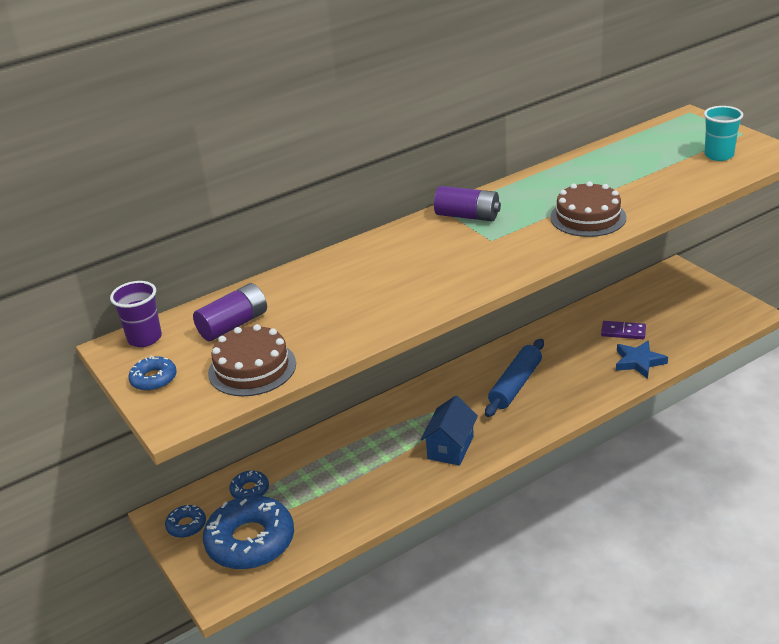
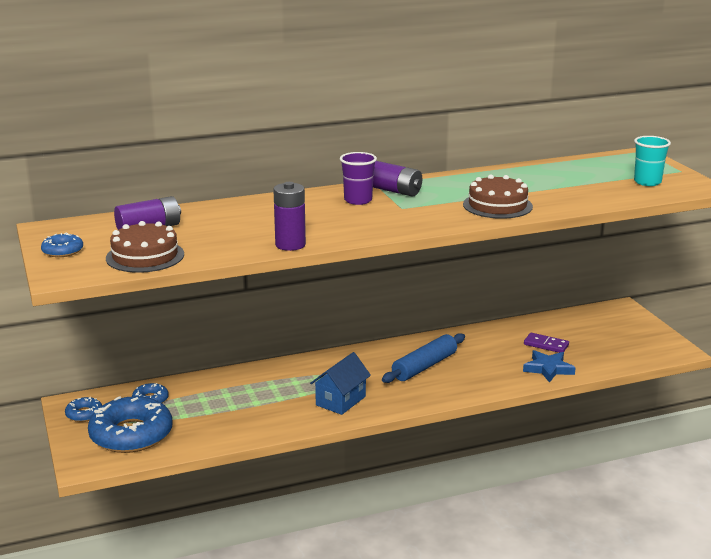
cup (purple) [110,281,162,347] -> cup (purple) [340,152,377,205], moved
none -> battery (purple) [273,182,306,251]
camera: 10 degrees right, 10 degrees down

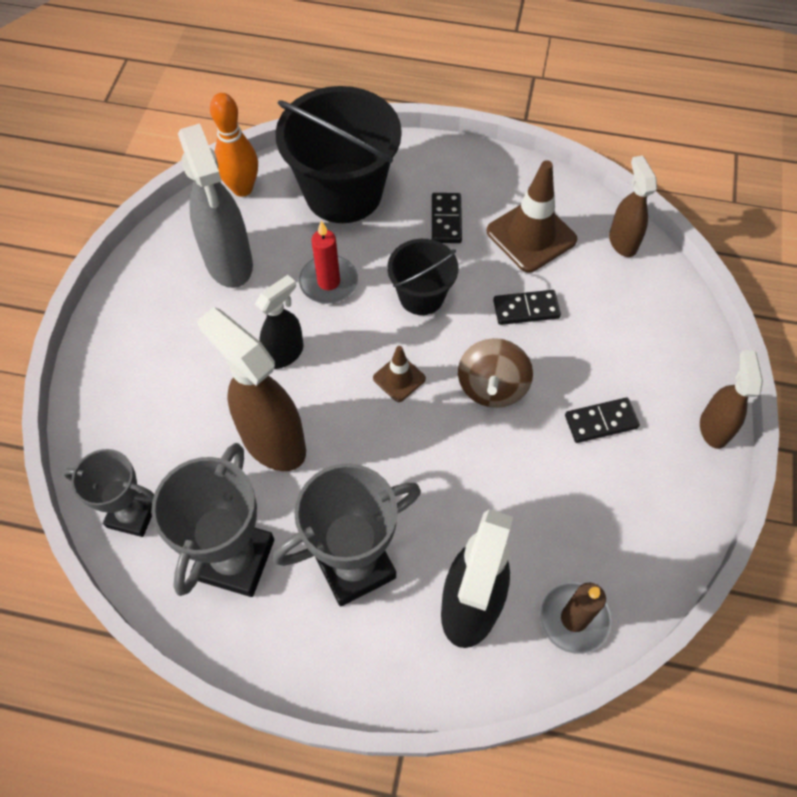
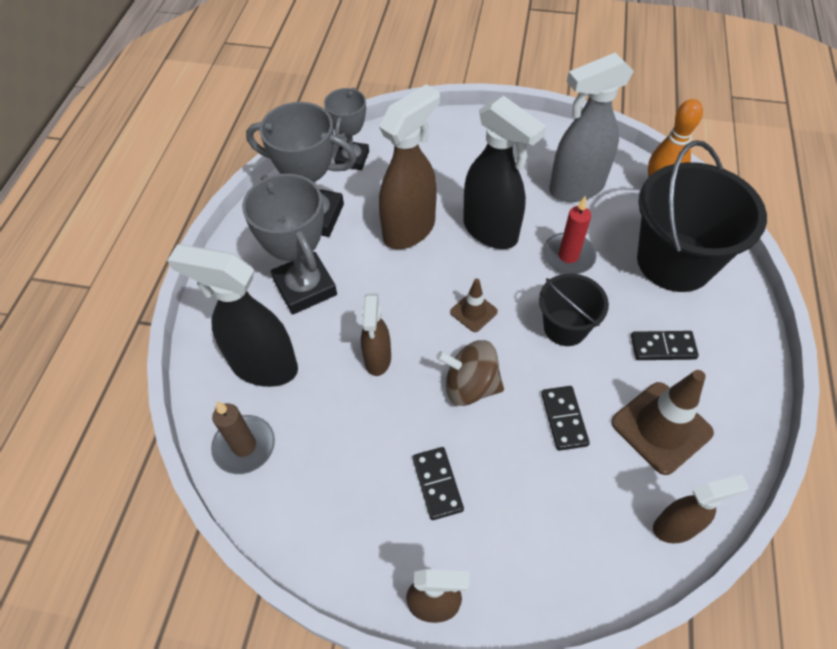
spray bottle (black) [255,275,303,369] -> spray bottle (black) [463,96,546,249], x1.71
none -> spray bottle (brown) [361,293,391,376]
camera: 90 degrees right, 5 degrees down

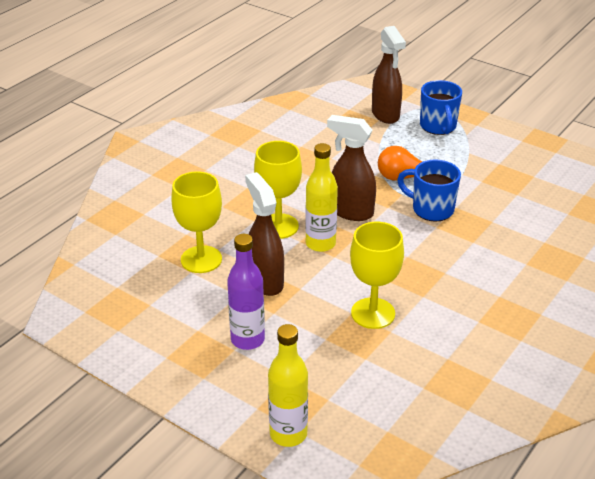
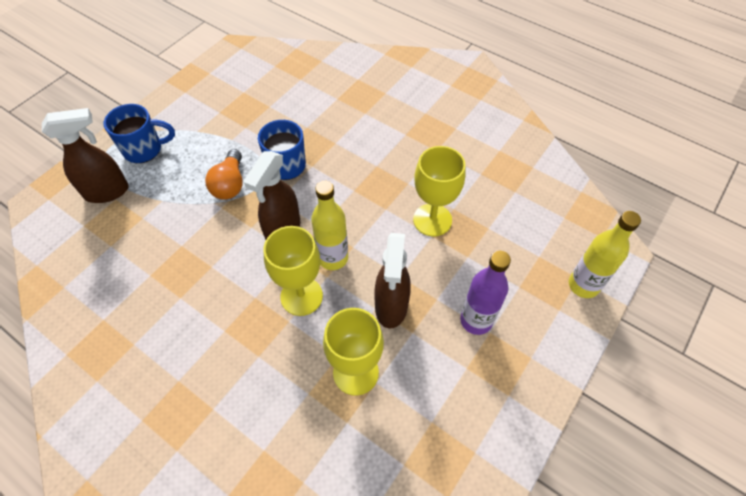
spray bottle (brown) [245,172,284,296] -> spray bottle (brown) [374,233,411,329], 60 degrees counterclockwise
camera: 90 degrees left, 20 degrees up

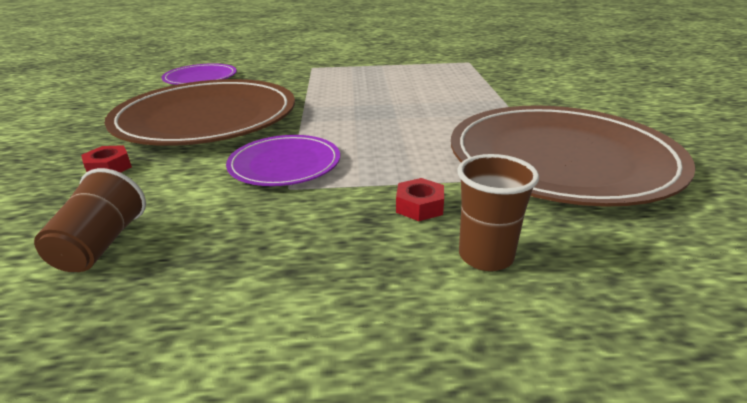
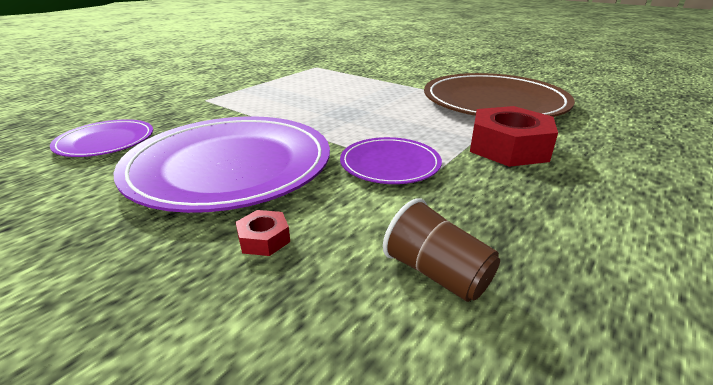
plate (brown) [105,79,295,146] -> plate (purple) [113,116,330,213]
cup (brown) [458,154,539,271] -> none
nut (red) [396,178,444,221] -> nut (red) [470,106,558,167], x2.27
camera: 50 degrees left, 0 degrees up

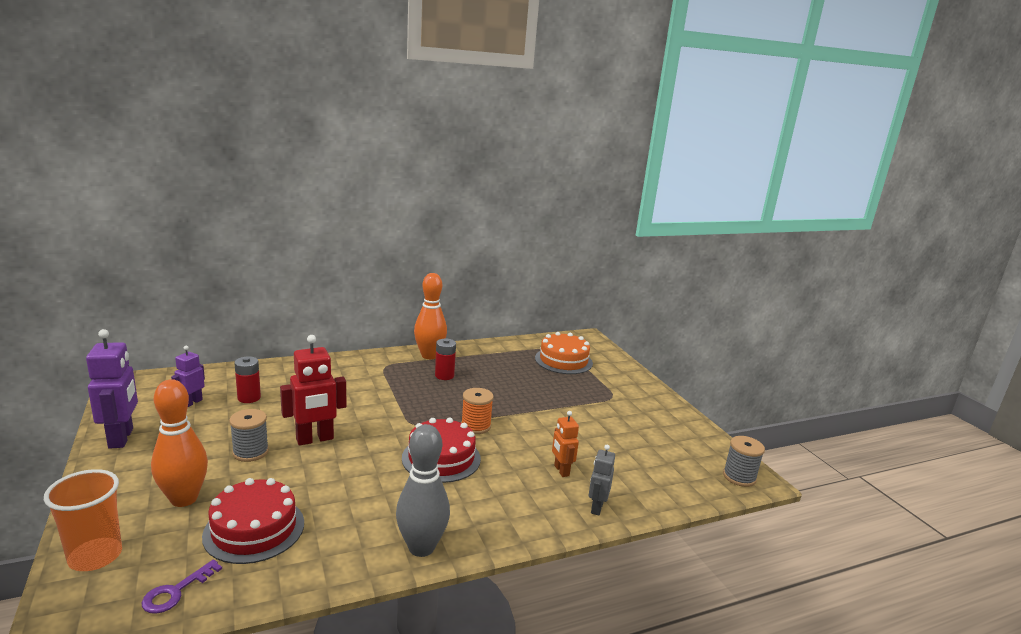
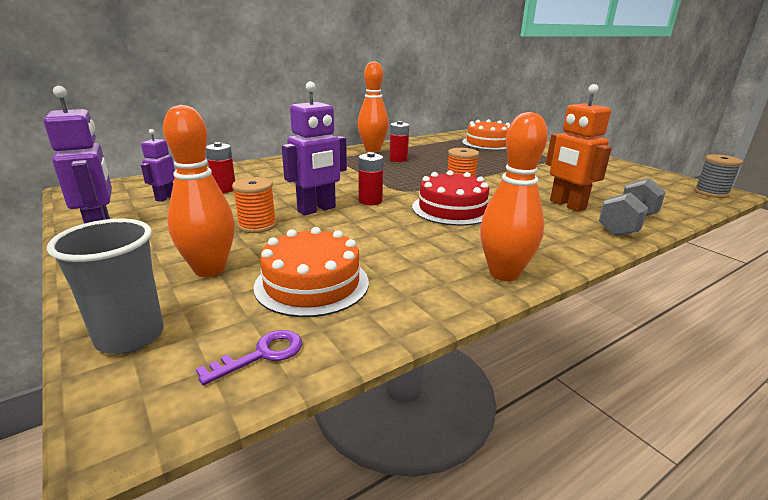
robot (red) [280,335,347,446] -> robot (purple) [282,81,347,215]
spool (grey) [229,409,269,462] -> spool (orange) [232,177,277,233]
robot (orange) [552,411,579,477] -> robot (orange) [546,84,612,212], x1.70
bowling pin (grey) [396,424,450,557] -> bowling pin (orange) [480,112,548,281]
robot (grey) [588,445,615,516] -> dumbbell (grey) [599,178,666,236]
cup (orange) [44,469,122,571] -> cup (grey) [47,219,164,354]
cake (red) [202,478,304,564] -> cake (orange) [254,227,369,317]
key (purple) [142,559,222,614] -> key (purple) [196,330,302,385], 150 degrees counterclockwise
none -> battery (red) [358,152,383,205]
camera: 10 degrees left, 5 degrees up

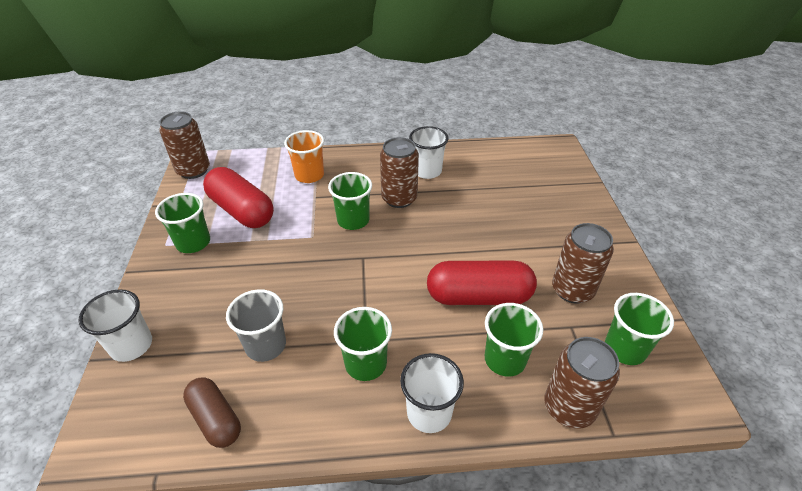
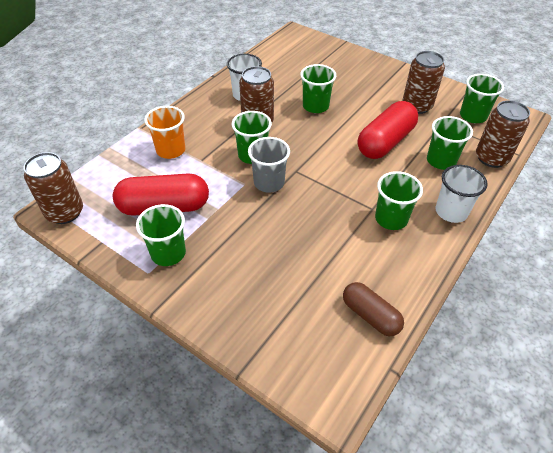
cup (white) [79,289,152,362] -> none
cup (grey) [226,289,286,362] -> cup (grey) [248,137,290,193], moved
capsule (brown) [183,377,241,448] -> capsule (brown) [343,282,404,336], 45 degrees clockwise
none -> cup (green) [300,64,336,113]
camera: 50 degrees left, 5 degrees up

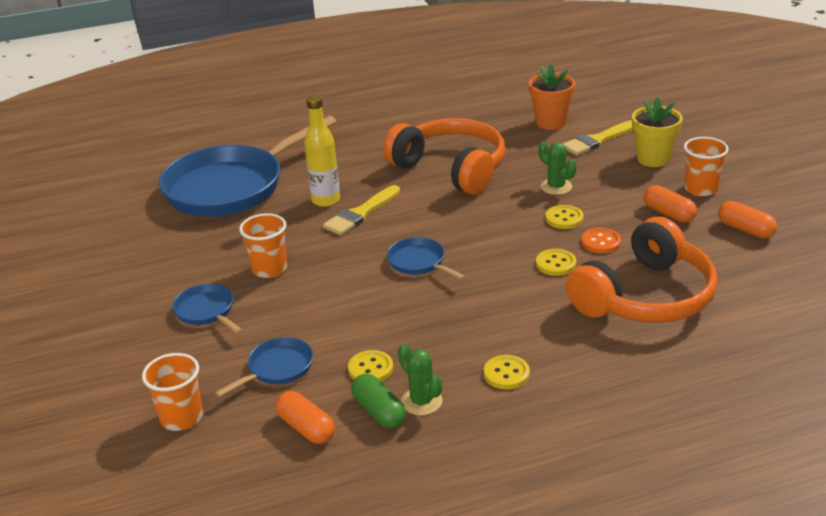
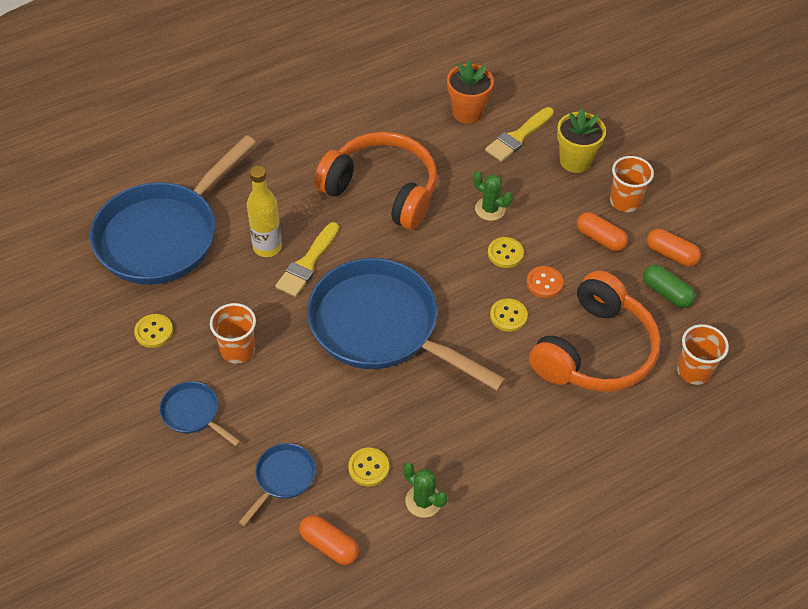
pan (blue) [387,237,466,280] -> pan (blue) [307,258,506,391], x2.34
cup (orange) [142,353,203,431] -> cup (orange) [677,324,729,385], moved
button (yellow) [484,355,530,389] -> button (yellow) [134,314,173,348], moved
capsule (green) [351,374,406,429] -> capsule (green) [643,265,696,308], moved
camera: 15 degrees left, 20 degrees up

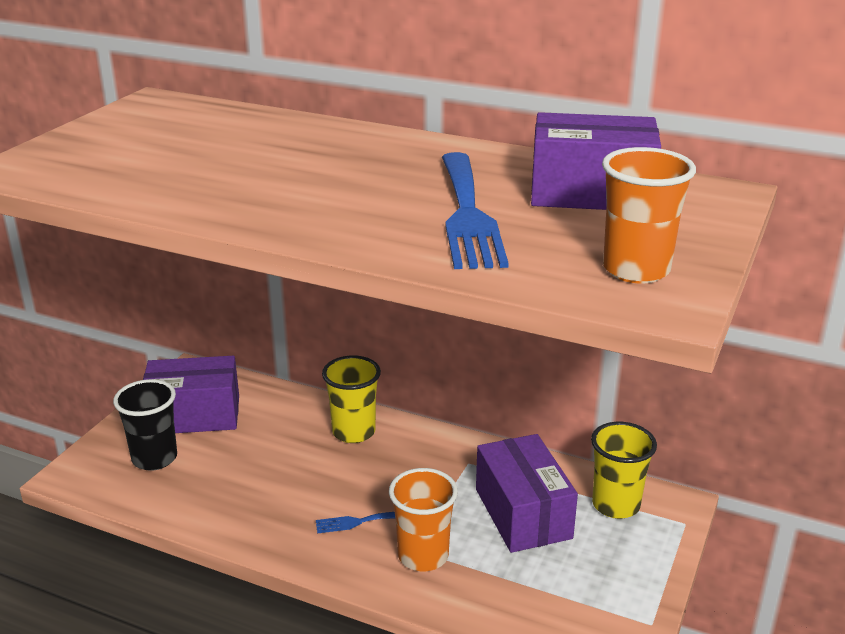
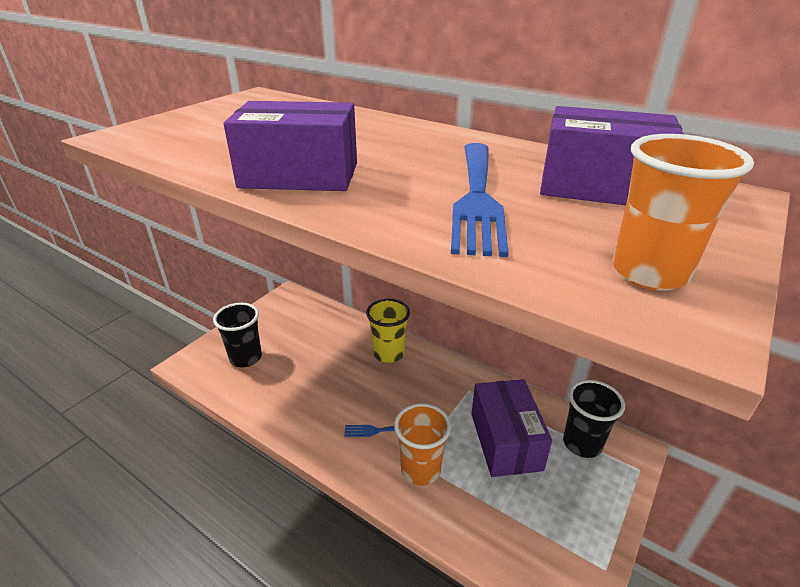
box (purple) [143,356,239,433] -> box (purple) [223,101,357,191], moved
cup (yellow) [591,422,657,519] -> cup (black) [563,380,625,458]
camera: 10 degrees right, 5 degrees up

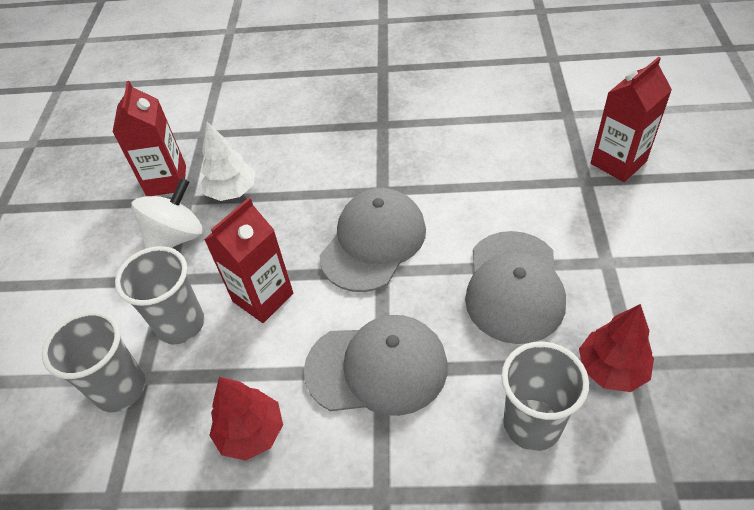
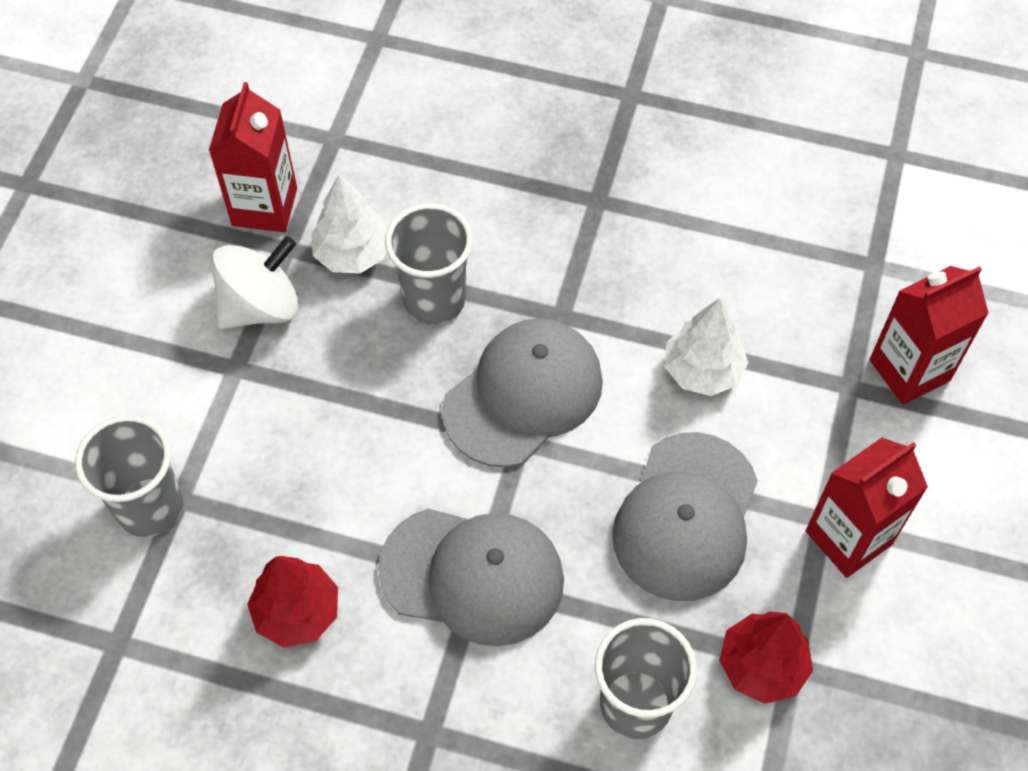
carton (red) [204,198,293,323] -> carton (red) [806,438,928,578], moved
cup (grey) [115,246,205,345] -> cup (grey) [385,203,473,325], moved
none -> tree (white) [665,298,749,396]
camera: 10 degrees right, 10 degrees up

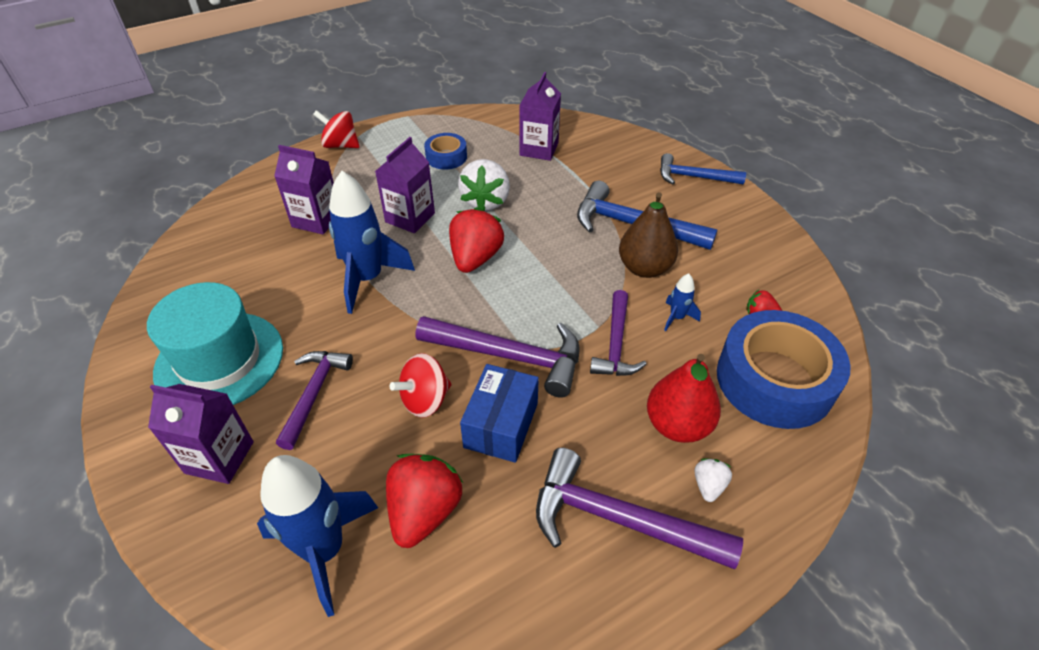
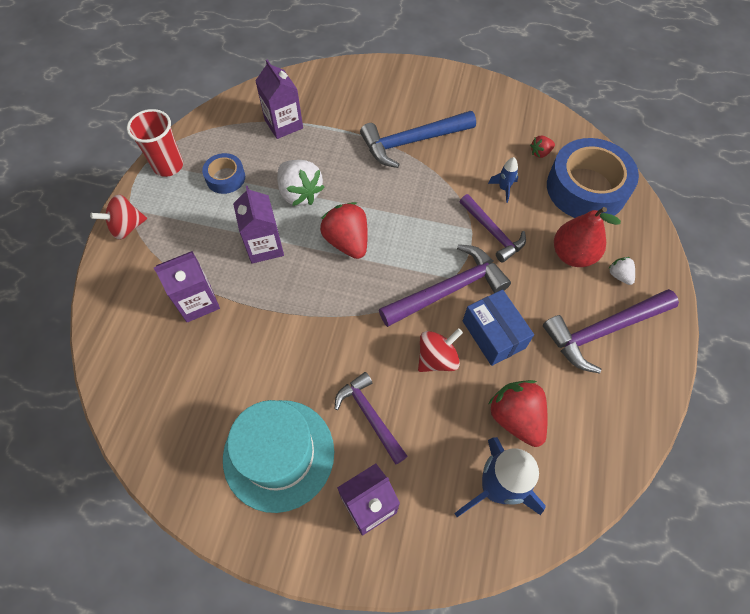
hammer (blue) [660,153,746,185] -> none
rocket (blue) [329,171,415,314] -> none
pear (brown) [619,192,678,278] -> none
spinning top (red) [389,353,452,418] -> spinning top (red) [418,328,463,372], 135 degrees counterclockwise
none -> cup (red) [127,109,183,177]
camera: 45 degrees left, 15 degrees up

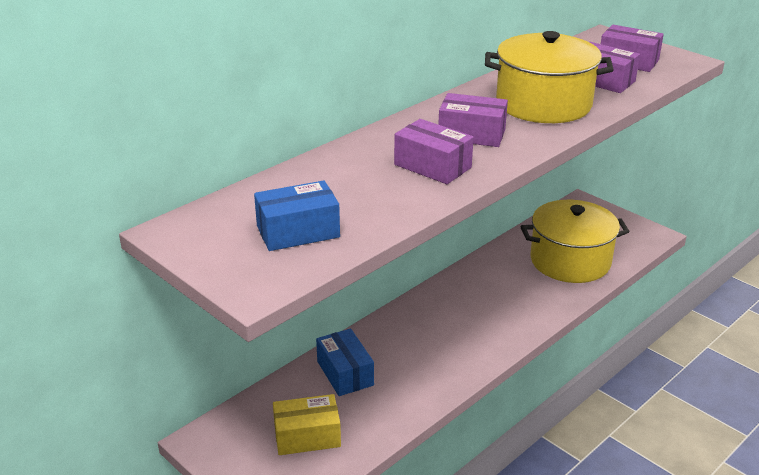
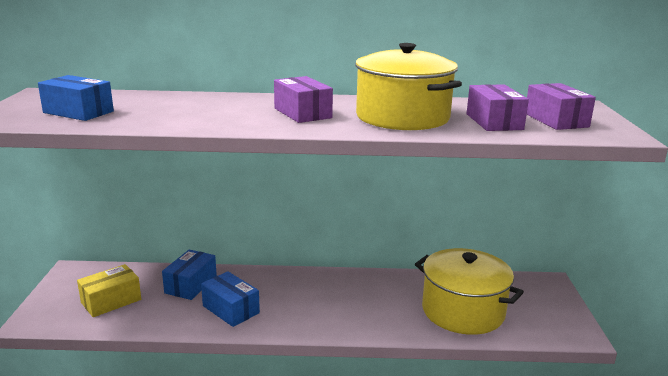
box (purple) [394,119,474,184] -> none
box (yellow) [273,394,341,455] -> box (yellow) [77,264,141,317], 75 degrees counterclockwise
none -> box (blue) [201,271,260,327]
camera: 45 degrees right, 10 degrees down

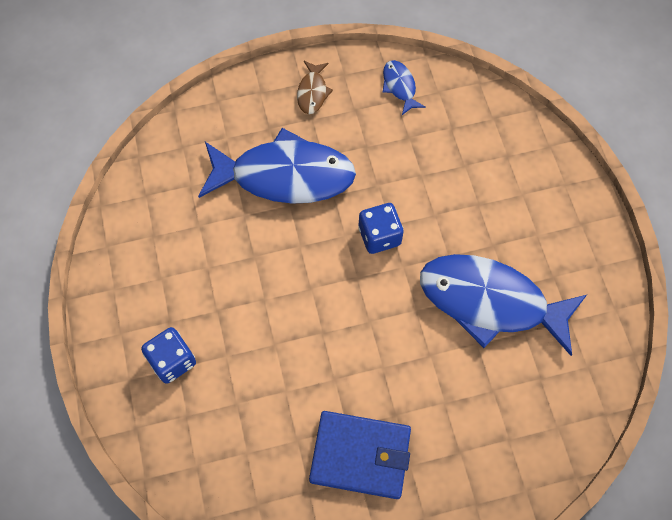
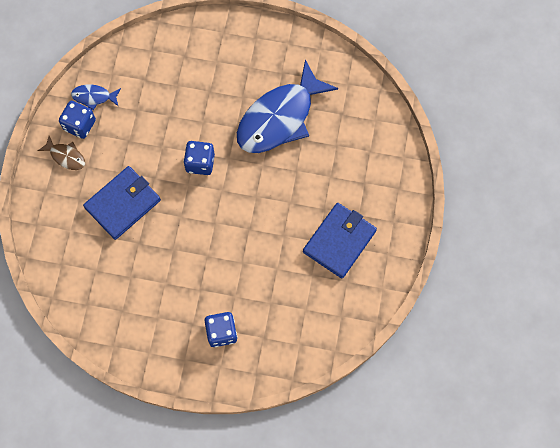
fish (blue) [198,128,356,204] -> wallet (blue) [83,166,161,240]
none -> dice (blue) [59,101,96,139]
camera: 65 degrees left, 5 degrees up

